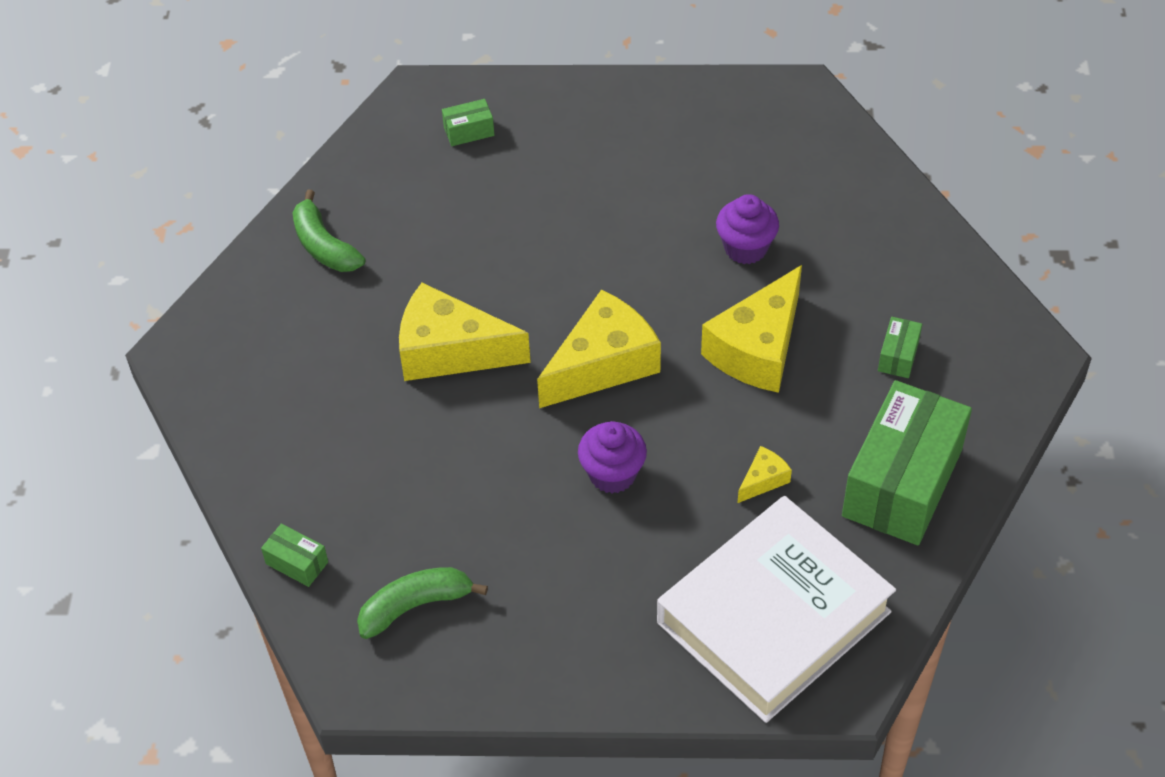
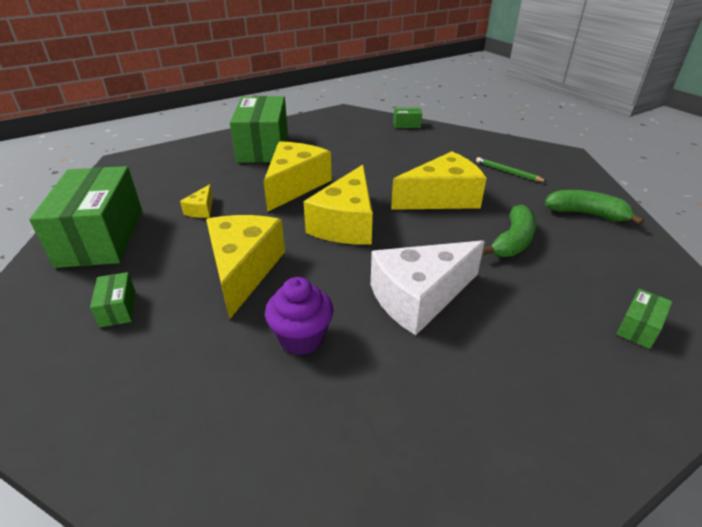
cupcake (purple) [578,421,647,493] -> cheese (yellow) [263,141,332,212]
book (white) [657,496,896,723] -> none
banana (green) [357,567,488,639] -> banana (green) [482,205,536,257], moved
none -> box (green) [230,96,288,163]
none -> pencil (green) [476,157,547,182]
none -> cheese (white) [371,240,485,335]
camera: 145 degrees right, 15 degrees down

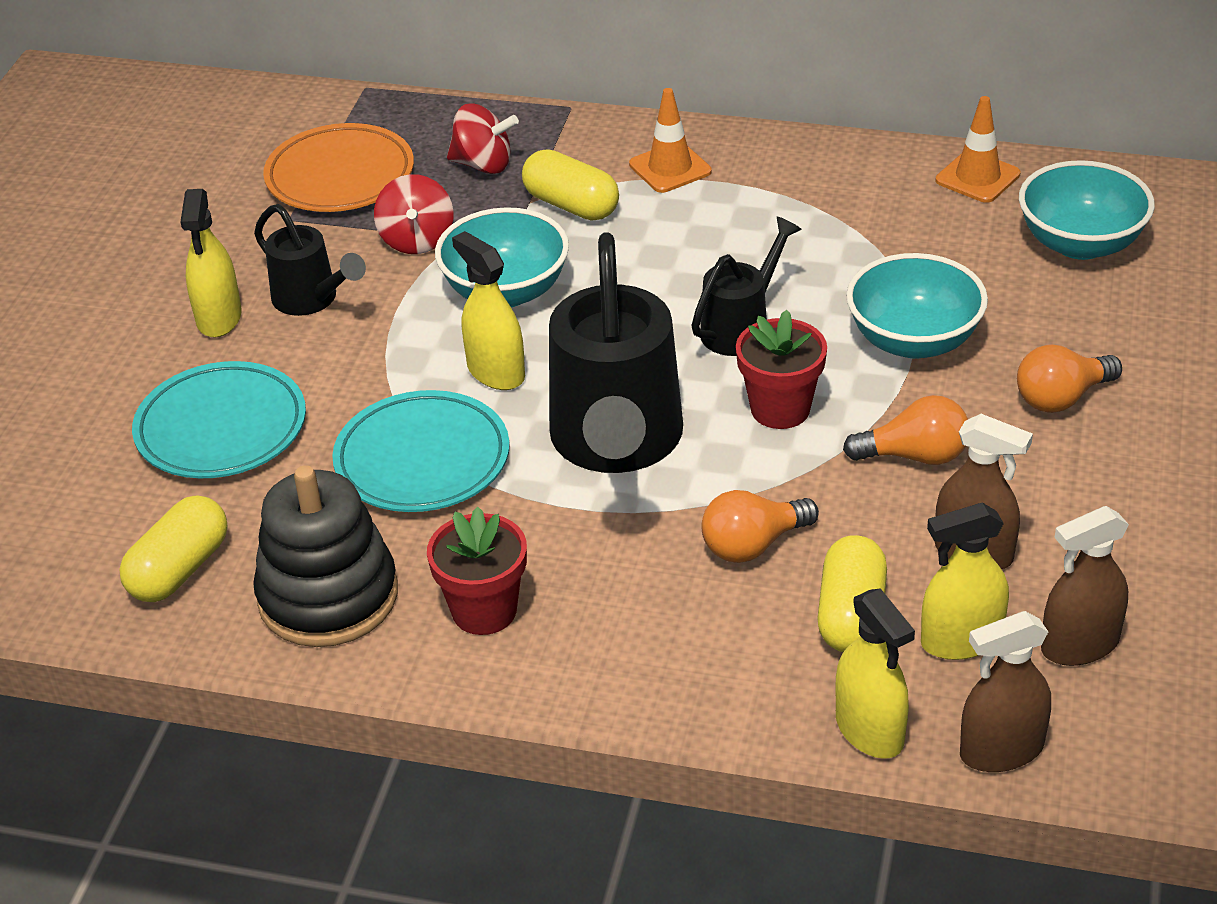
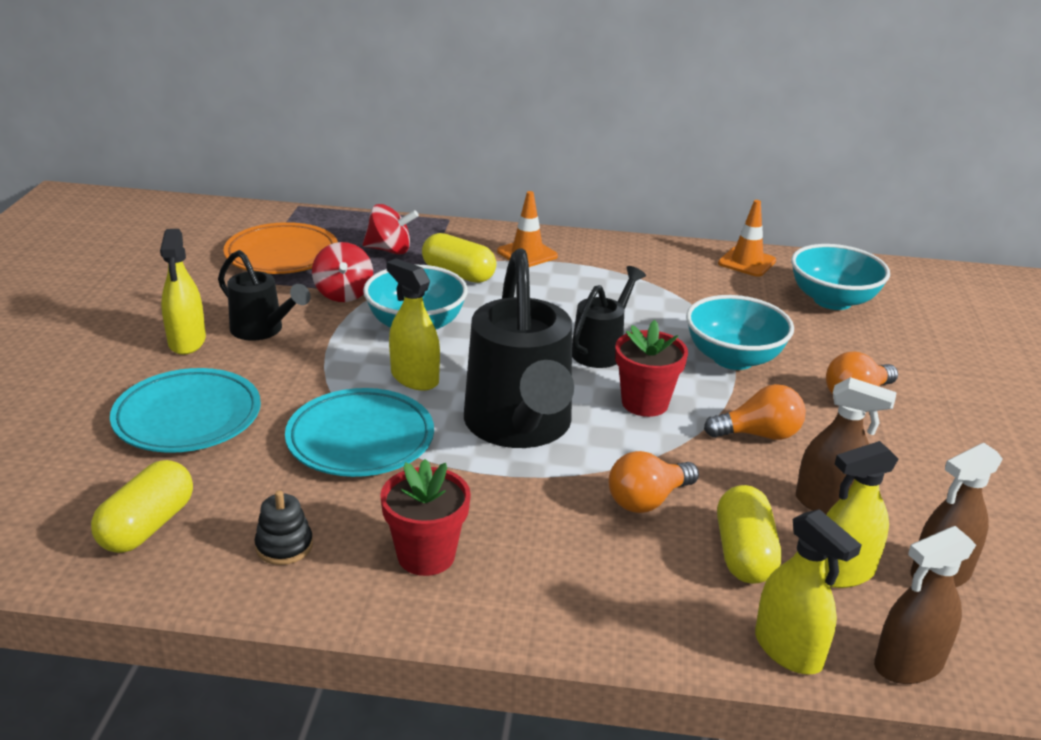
stacking toy (black) [253,465,398,647] -> stacking toy (black) [255,490,313,565], x0.45
camera: 10 degrees left, 10 degrees down

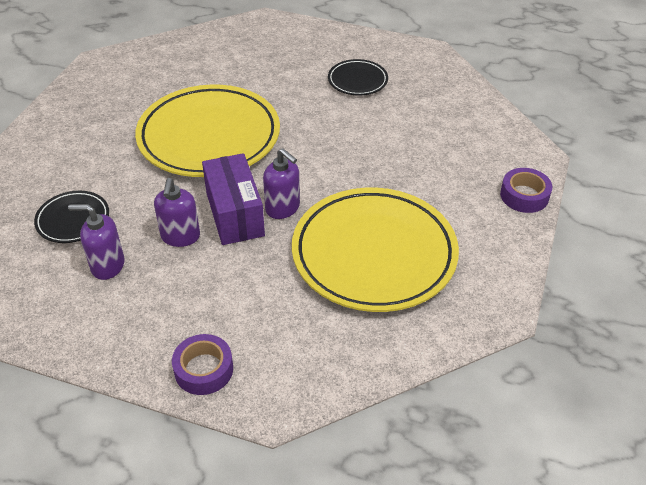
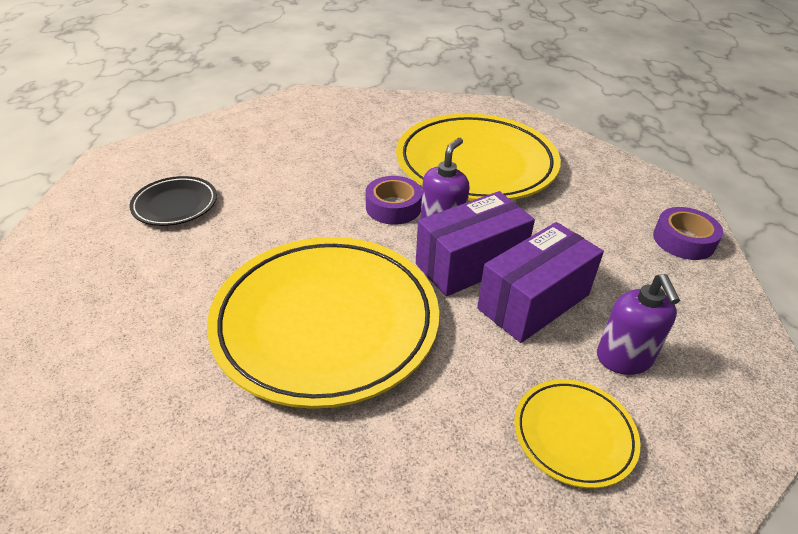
tape (purple) [500,168,552,213] -> tape (purple) [365,176,422,225], moved
soap dispenser (purple) [154,178,200,247] -> box (purple) [477,222,604,343]
plate (black) [34,191,109,243] -> plate (yellow) [515,379,640,489]
camera: 105 degrees left, 5 degrees down

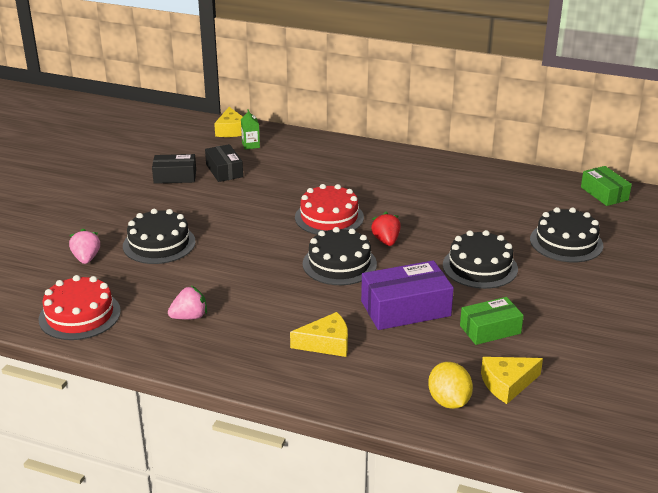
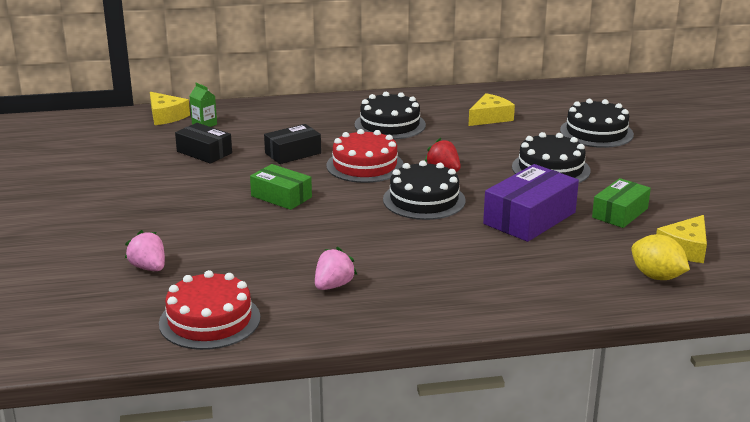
box (black) [152,154,196,184] -> box (black) [264,124,321,164], moved
box (green) [581,166,632,206] -> box (green) [250,164,312,210], moved
cake (black) [123,209,196,264] -> cake (black) [354,92,426,139], moved
cheese (yellow) [290,312,348,357] -> cheese (yellow) [468,93,515,126], moved
camera: 30 degrees left, 5 degrees down

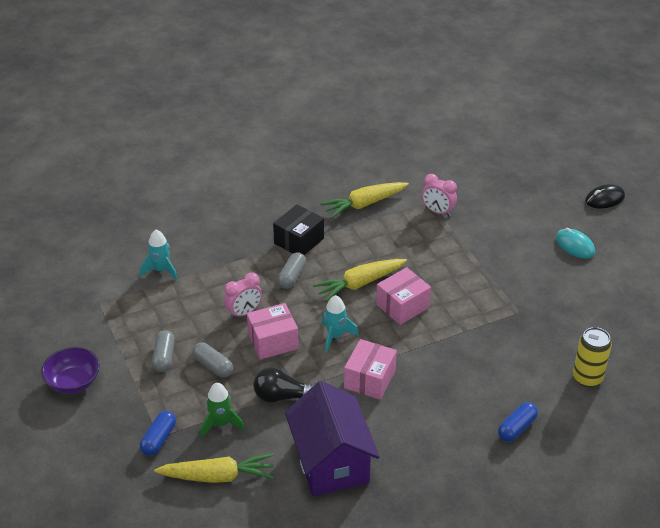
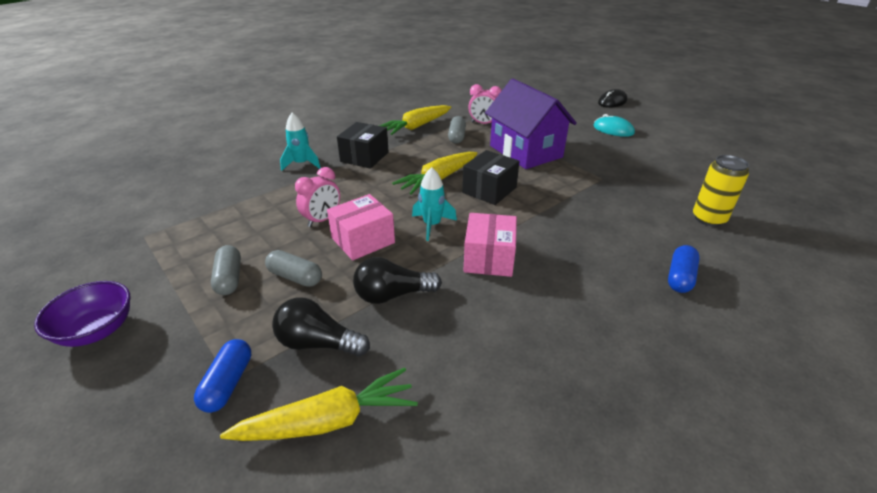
rocket (turquoise) [140,230,178,281] -> rocket (turquoise) [280,113,321,171], moved
capsule (grey) [277,252,306,289] -> capsule (grey) [448,116,466,144], moved
box (pink) [376,267,431,325] -> box (black) [462,150,520,205]
house (purple) [285,381,380,496] -> house (purple) [485,78,577,169], moved
rocket (green) [201,383,245,438] -> light bulb (black) [272,298,370,357]
camera: 15 degrees left, 5 degrees down

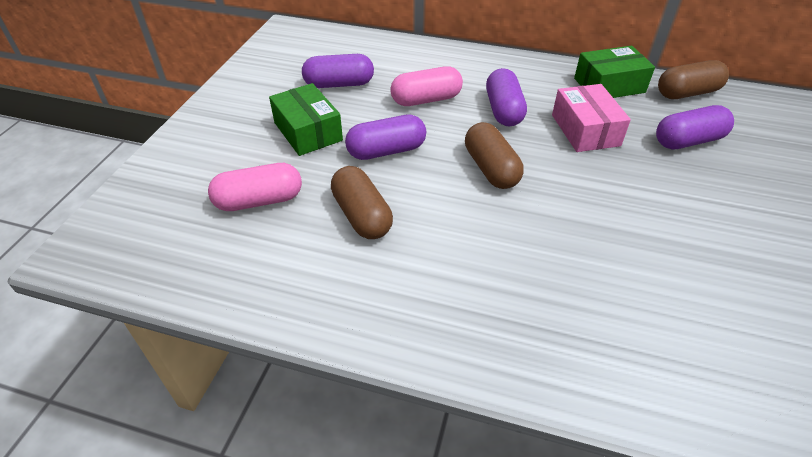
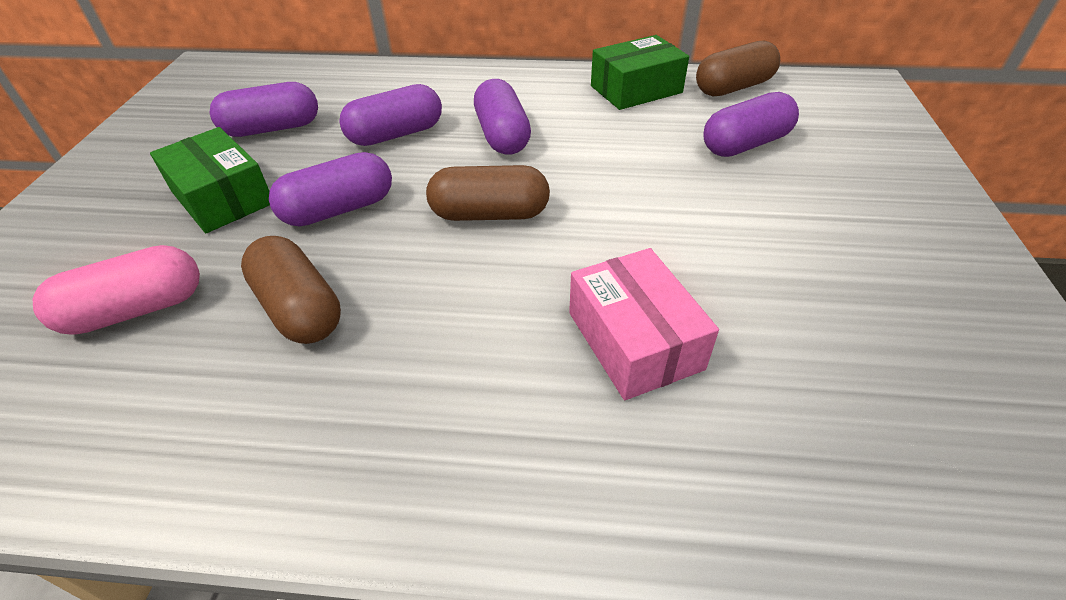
capsule (pink) [390,66,463,106] -> capsule (purple) [339,84,442,146]
box (pink) [552,84,631,152] -> box (pink) [569,248,719,400], moved
capsule (brown) [465,122,524,189] -> capsule (brown) [426,165,550,221], 60 degrees counterclockwise
camera: 10 degrees left, 0 degrees up

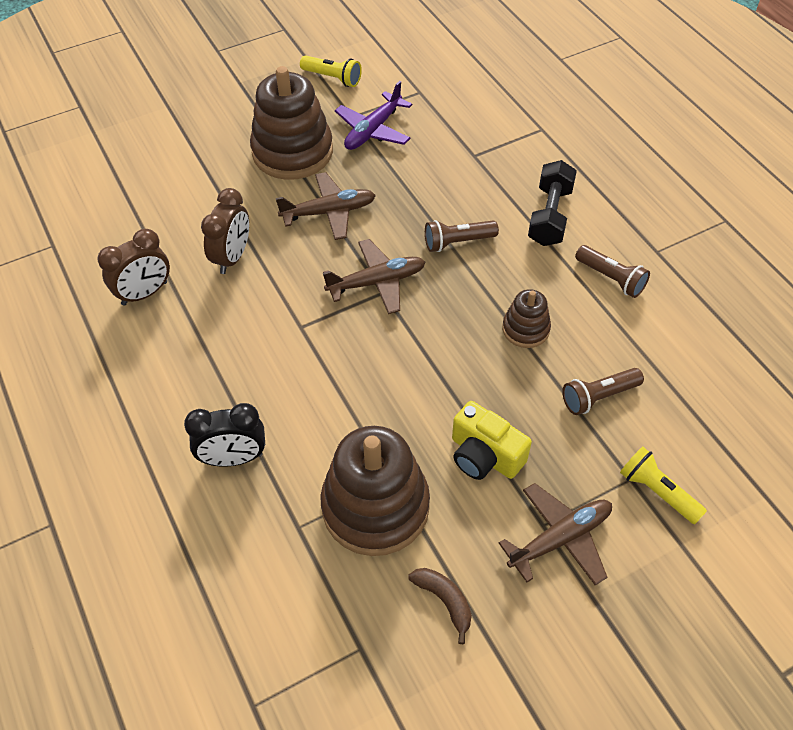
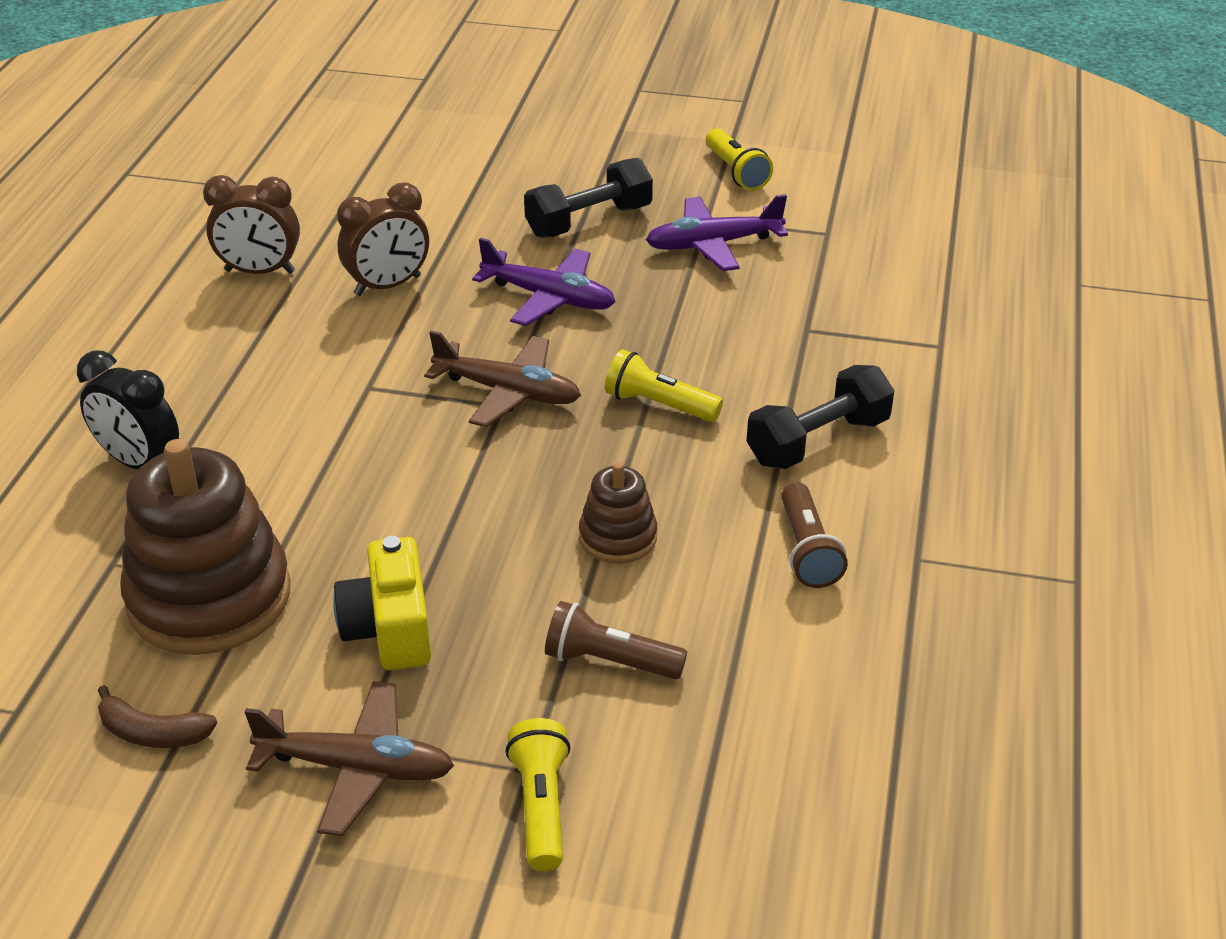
stacking toy (brown) [250,66,333,180] -> dumbbell (black) [524,158,653,238]
plane (brown) [276,172,376,240] -> plane (purple) [472,238,615,326]
flashlight (brown) [425,220,499,252] -> flashlight (yellow) [605,349,723,422]
banana (brown) [409,568,472,644] -> banana (brown) [98,685,217,748], 105 degrees clockwise
camera: 40 degrees right, 15 degrees down

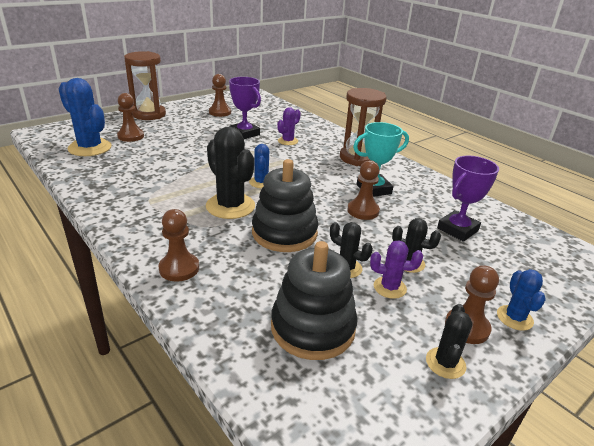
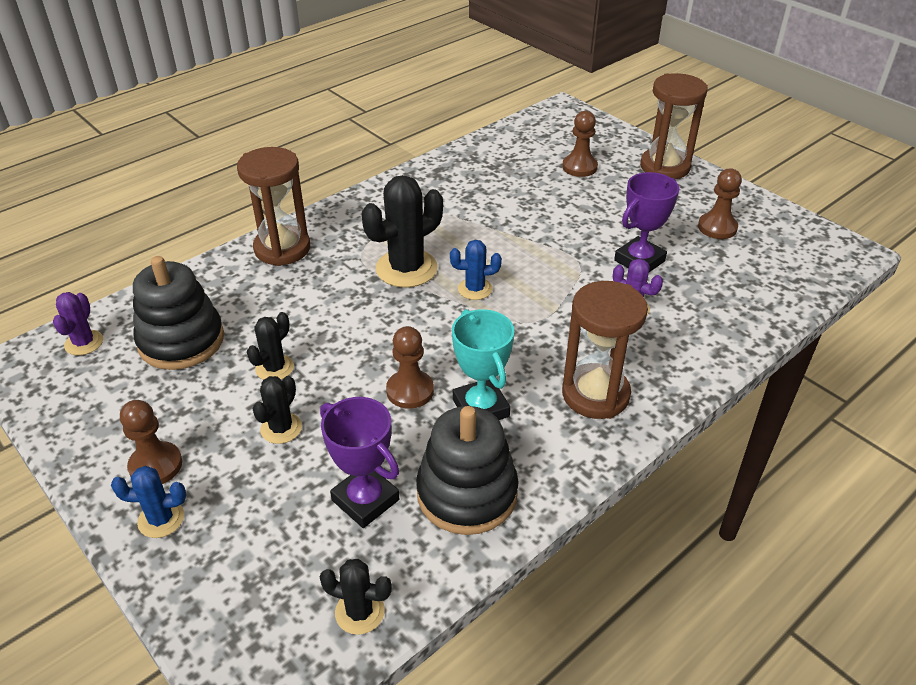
cactus (blue) [59,78,112,156] -> none
stacking toy (black) [252,159,318,252] -> stacking toy (black) [416,406,519,535], moved
pawn (brown) [159,209,199,282] -> hourglass (brown) [237,147,310,266]
cactus (purple) [370,240,423,299] -> cactus (purple) [53,292,103,355], moved
cactus (black) [426,304,473,379] -> cactus (black) [319,559,392,635], moved
camera: 90 degrees right, 10 degrees up

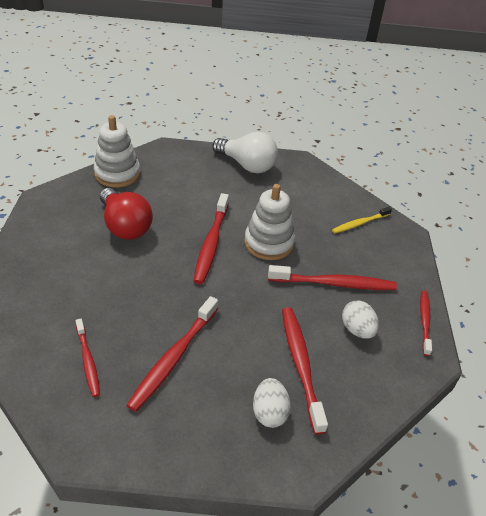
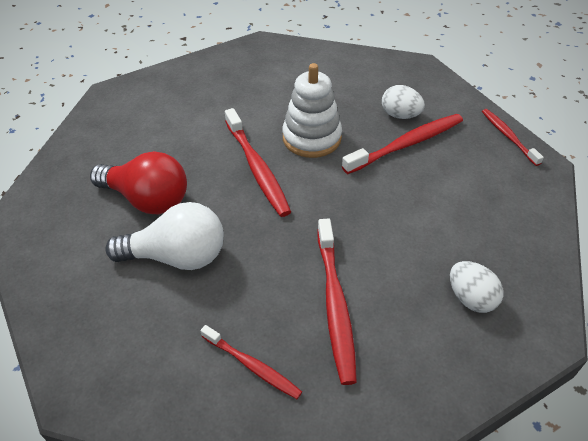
stacking toy (white) [94,115,140,187] -> none
light bulb (white) [212,132,278,173] -> light bulb (white) [105,202,224,270], moved
toothbrush (yellow) [332,207,392,234] -> none
egg (white) [342,300,379,339] -> egg (white) [382,85,425,119], moved
toothbrush (red) [282,307,328,435] -> none
camera: 30 degrees left, 5 degrees up

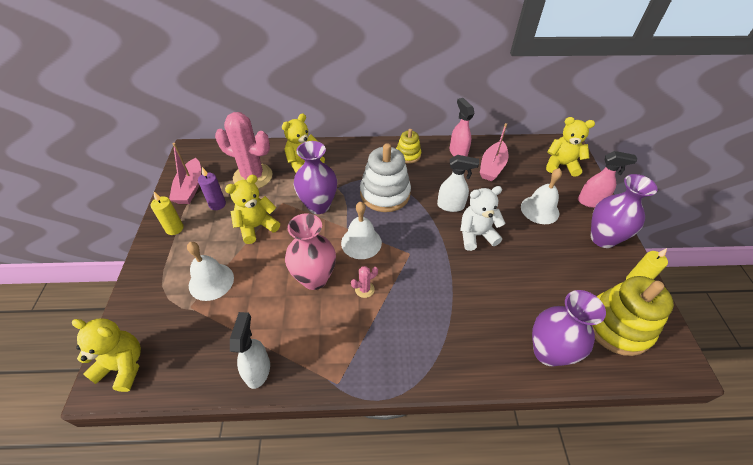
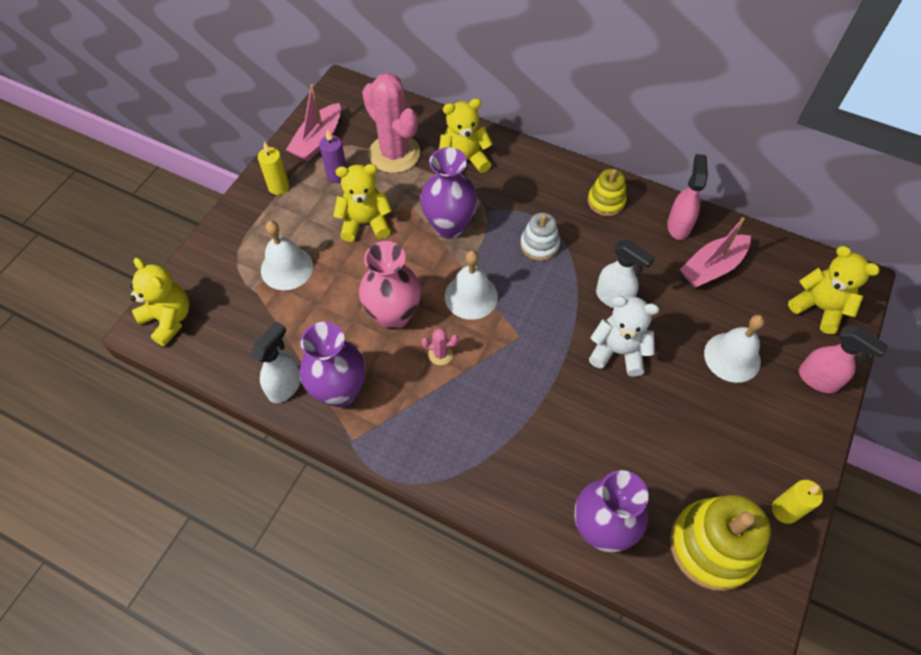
stacking toy (white) [360,144,411,212] -> stacking toy (white) [520,213,560,261], x0.56
vase (purple) [590,174,658,248] -> vase (purple) [299,322,366,407], moved
camera: 30 degrees right, 10 degrees up

